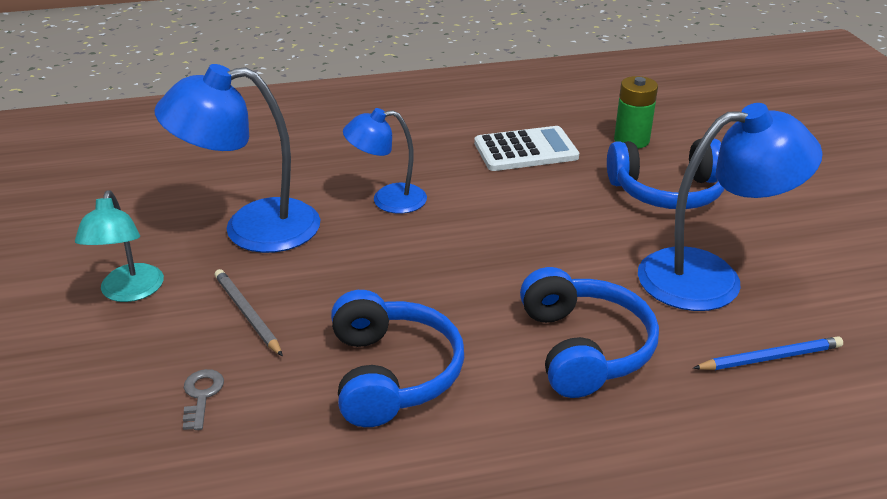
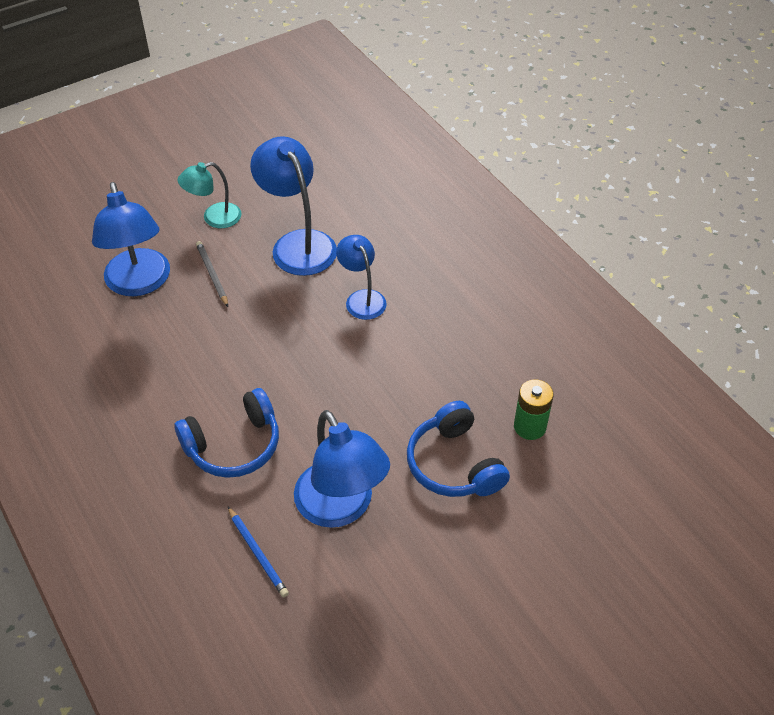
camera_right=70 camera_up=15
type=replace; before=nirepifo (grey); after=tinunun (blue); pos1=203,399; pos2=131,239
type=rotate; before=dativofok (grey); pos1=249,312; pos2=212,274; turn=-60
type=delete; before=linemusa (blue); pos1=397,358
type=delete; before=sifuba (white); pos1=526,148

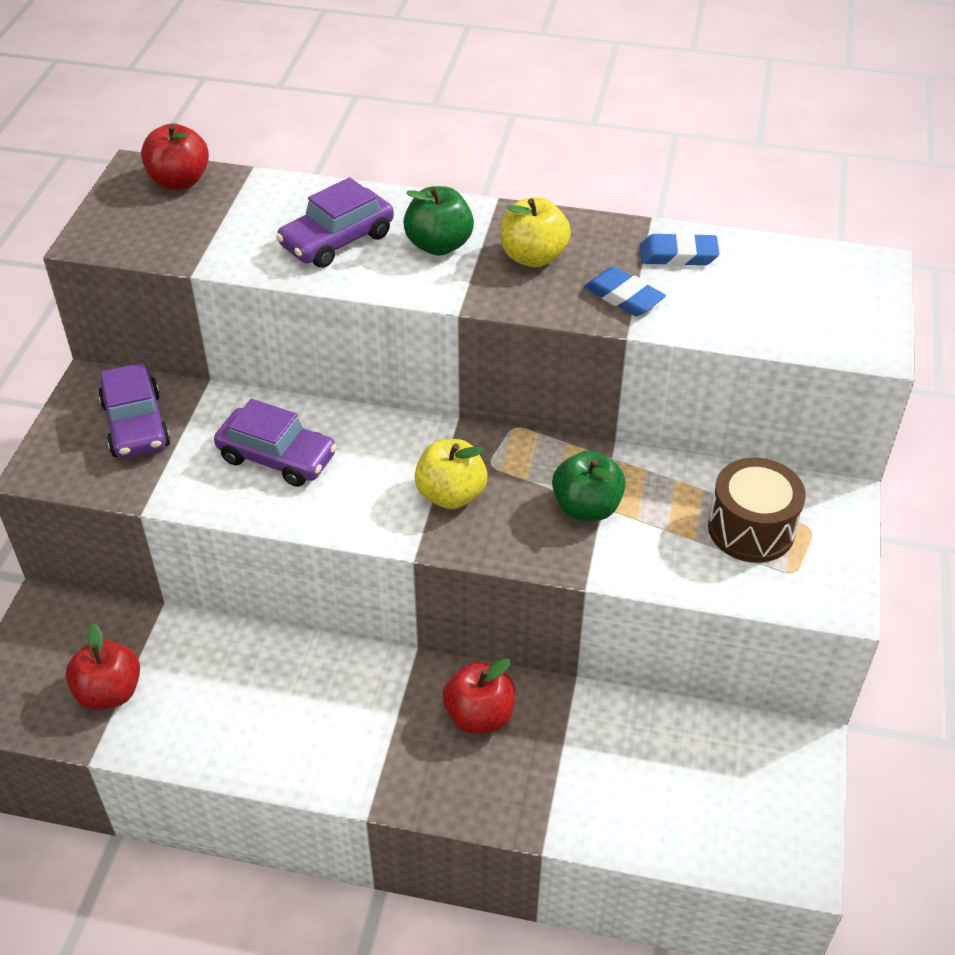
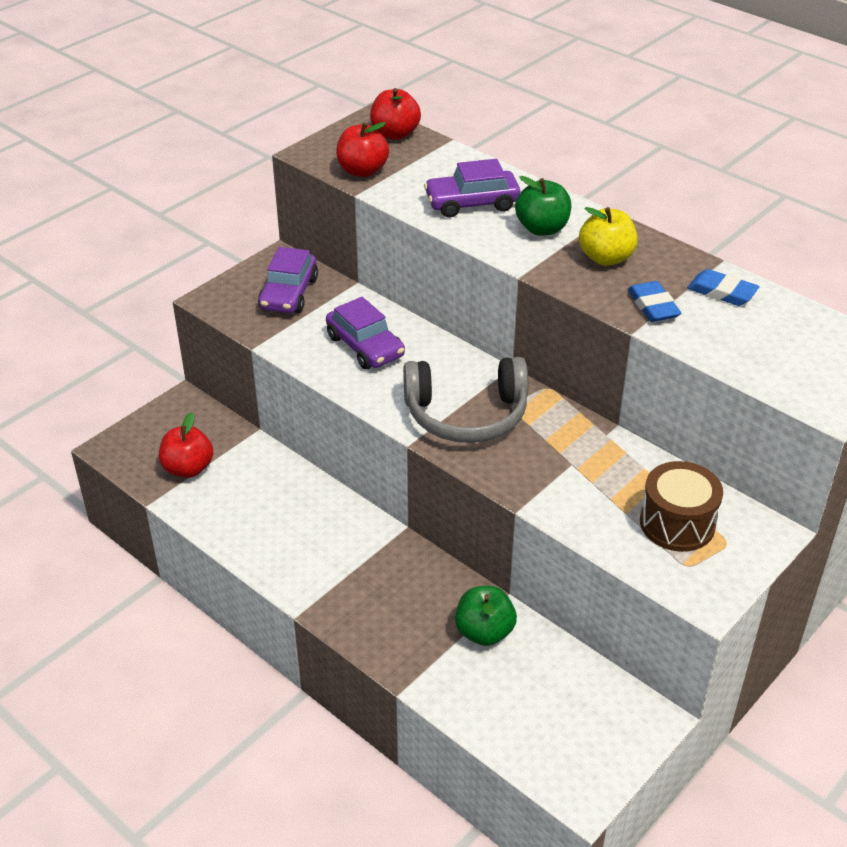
camera_right=30 camera_up=-5
type=move; before=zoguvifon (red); pos1=479,696; pos2=362,149
type=replace; before=zoguvifon (yellow); after=linemusa (grey); pos1=450,474; pos2=465,400
type=move; before=zoguvifon (green); pos1=589,485; pos2=486,616

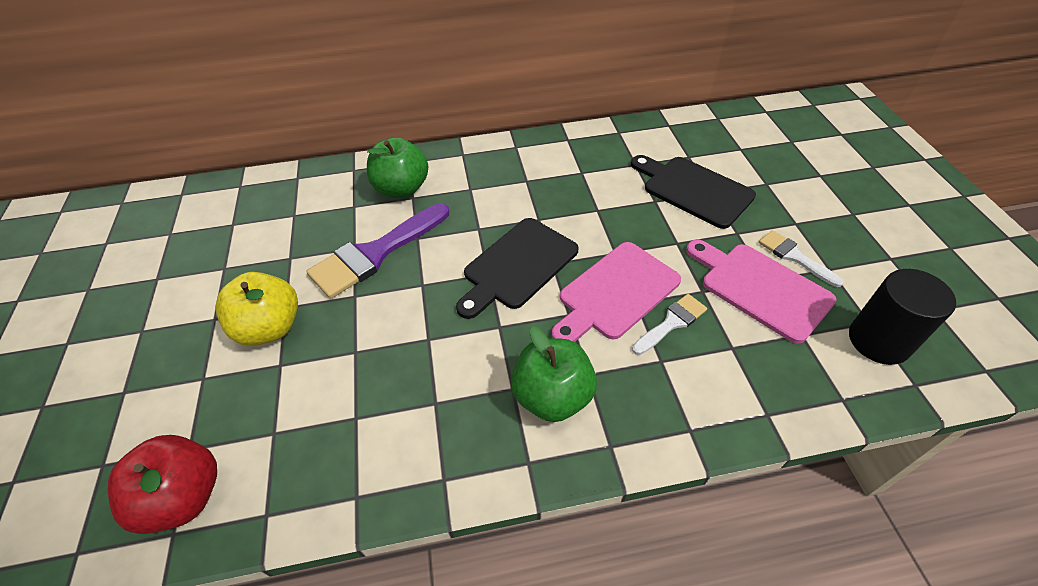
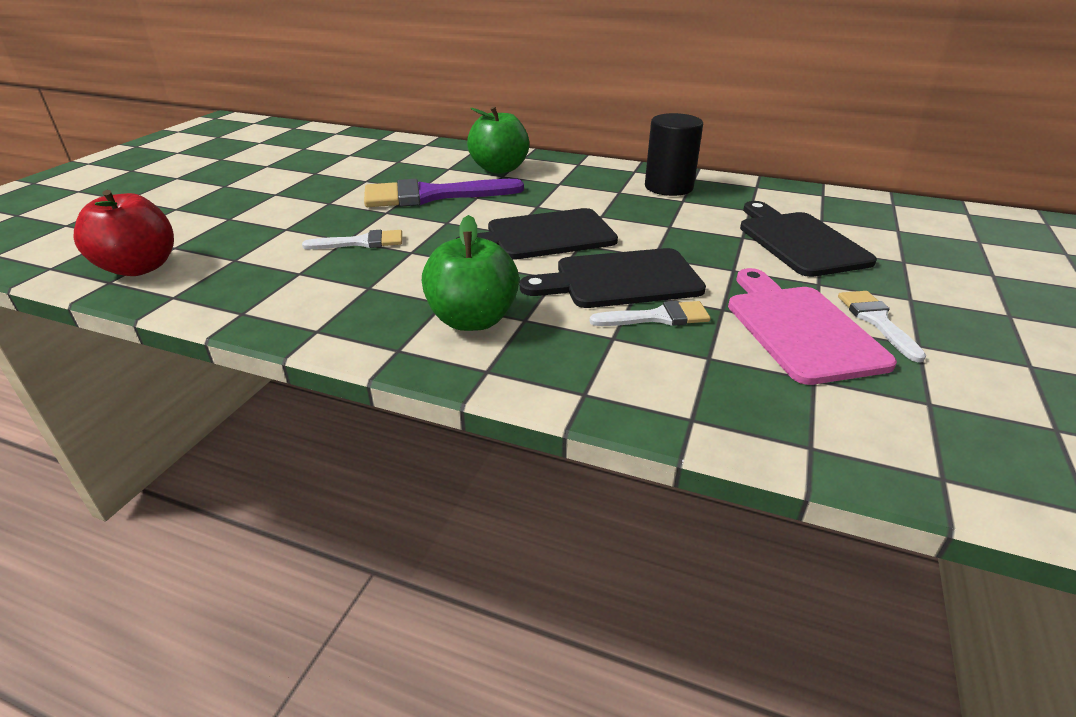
camera_right=30 camera_up=-15
type=insert; after=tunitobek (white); pos2=352,239
type=recolor; before=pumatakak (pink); after=pumatakak (black); pos1=616,292; pos2=613,278
type=move; before=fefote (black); pos1=902,317; pos2=674,154
type=delete; before=zoguvifon (yellow); pos1=256,309

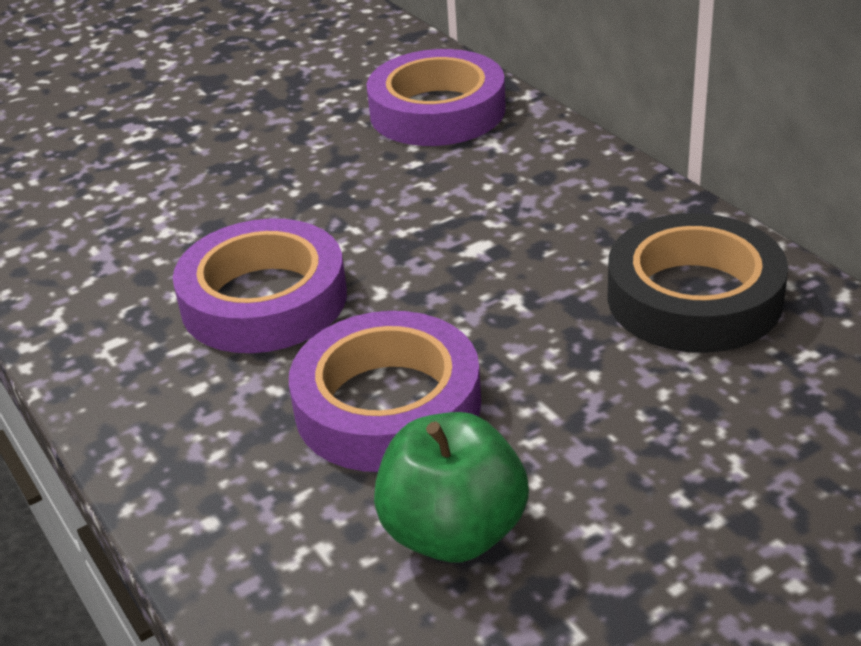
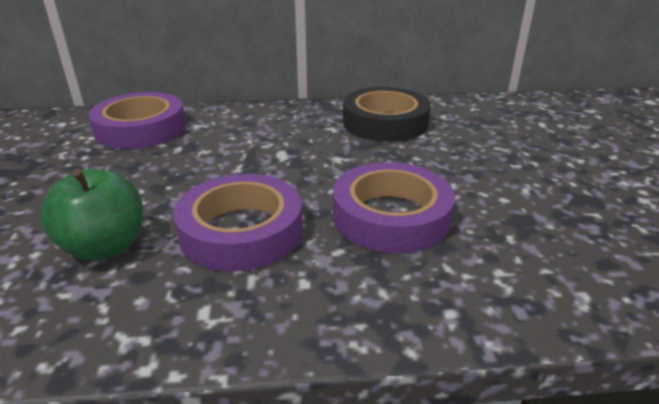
camera_right=-65 camera_up=-5
type=move; before=zoguvifon (green); pos1=451,487; pos2=91,215

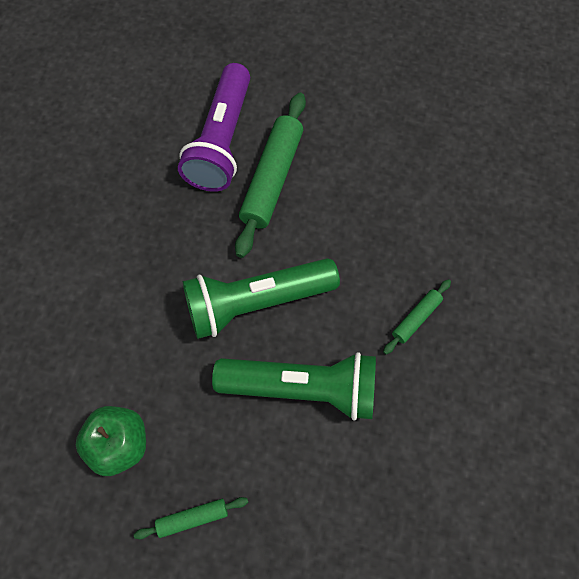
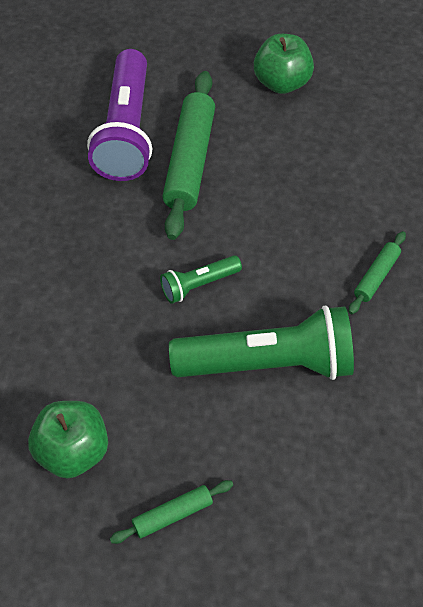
camera_right=-10 camera_up=-10
type=resize; before=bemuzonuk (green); pos1=261,298; pos2=201,279; scale=0.48
type=insert; after=zoguvifon (green); pos2=284,64

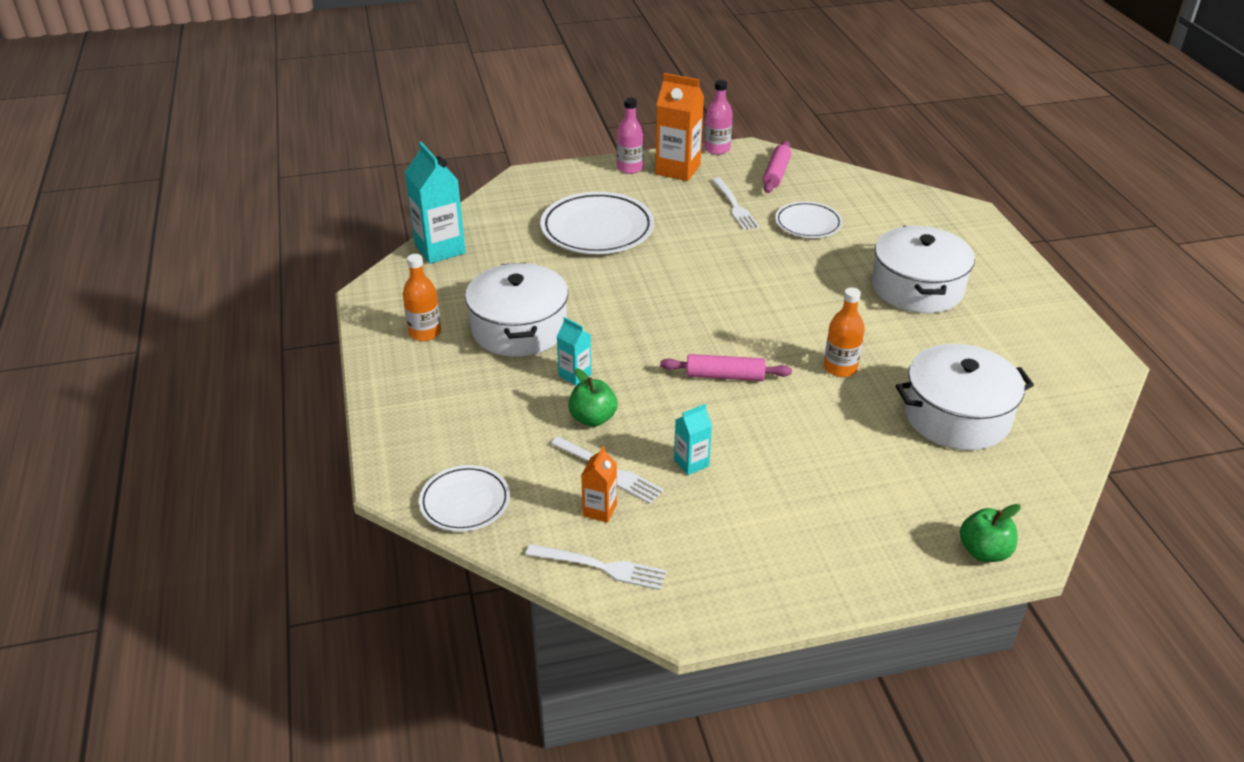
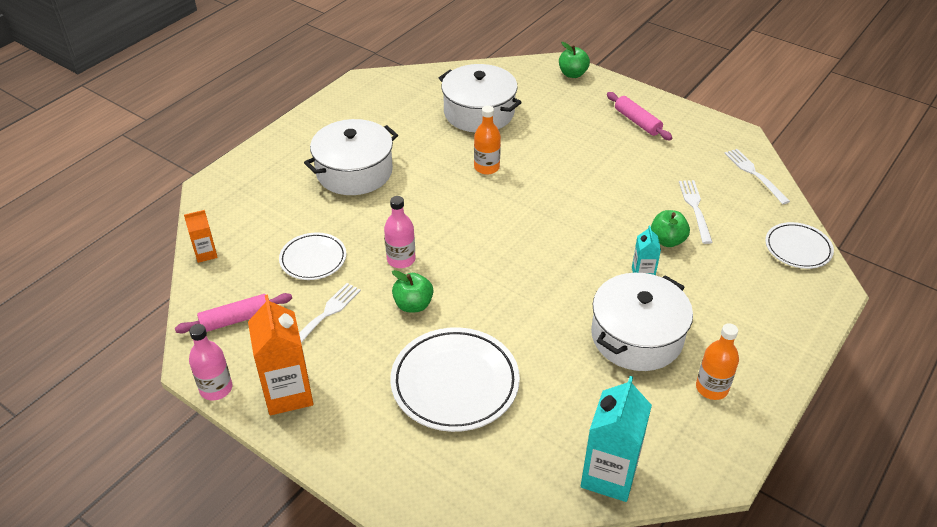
camera_right=-130 camera_up=5
type=move; before=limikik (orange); pos1=599,484; pos2=201,236
type=move; before=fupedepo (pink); pos1=630,136; pos2=399,232
type=insert; after=zoguvifon (green); pos2=412,291
type=move; before=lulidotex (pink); pos1=726,367; pos2=639,116
type=delete; before=limikik (turquoise); pos1=693,439

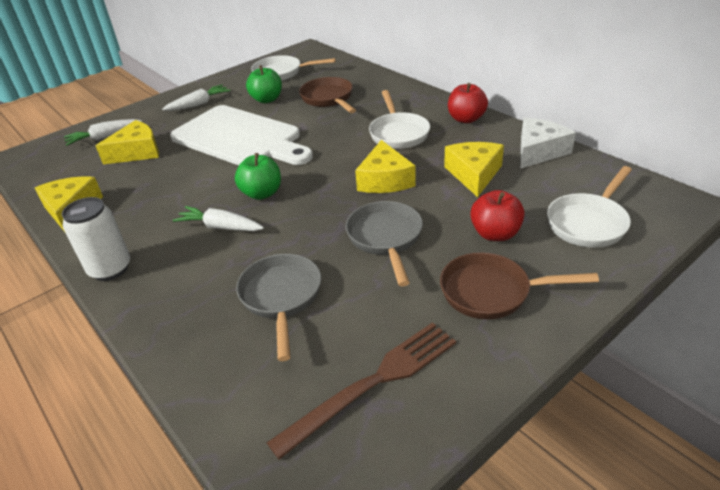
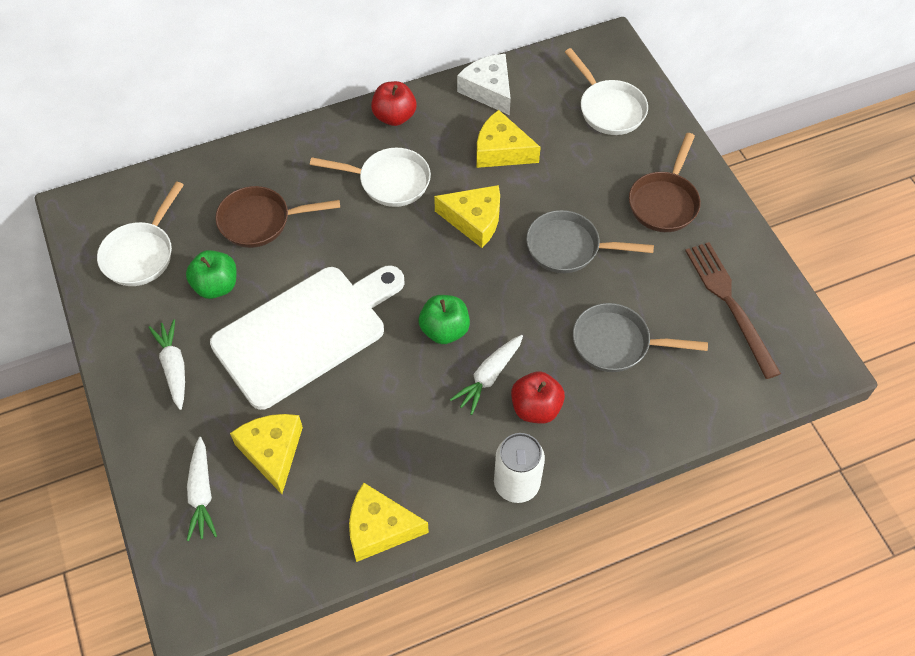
camera_right=-75 camera_up=20
type=move; before=zoguvifon (red); pos1=497,215; pos2=538,397

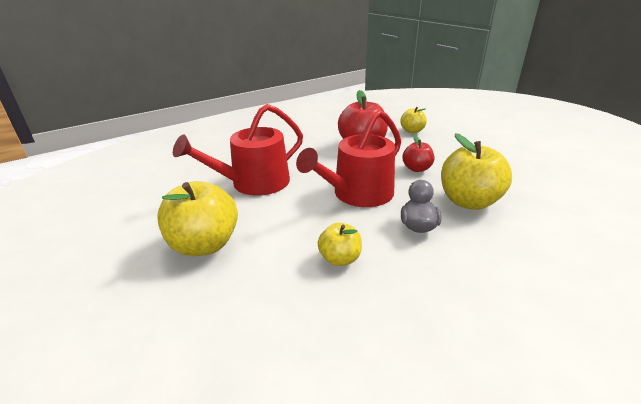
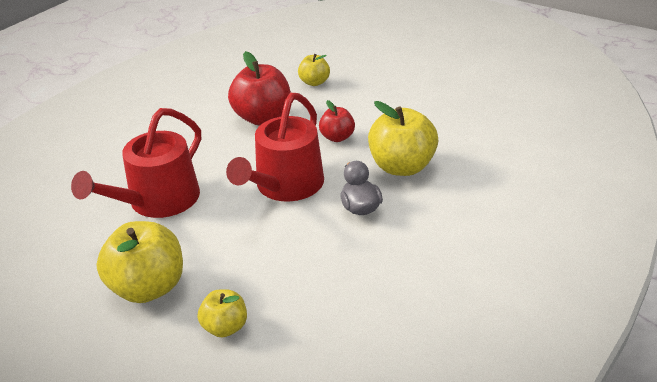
camera_right=-20 camera_up=5
type=move; before=zoguvifon (yellow); pos1=340,244; pos2=222,313

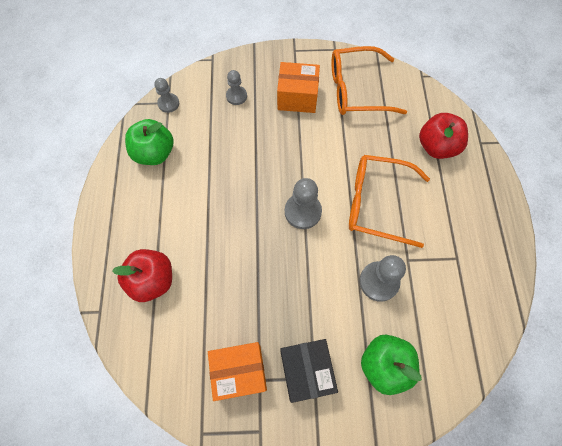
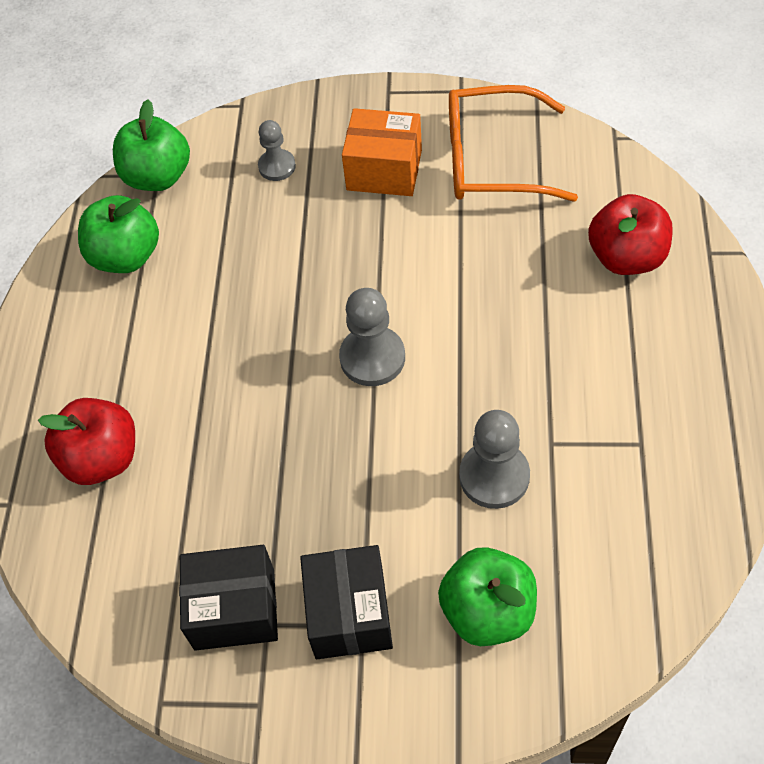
camera_right=10 camera_up=-10
type=replace; before=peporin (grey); after=zoguvifon (green); pos1=166,95; pos2=151,145
type=recolor; before=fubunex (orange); after=fubunex (black); pos1=237,371; pos2=228,598
type=delete; before=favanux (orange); pos1=389,201

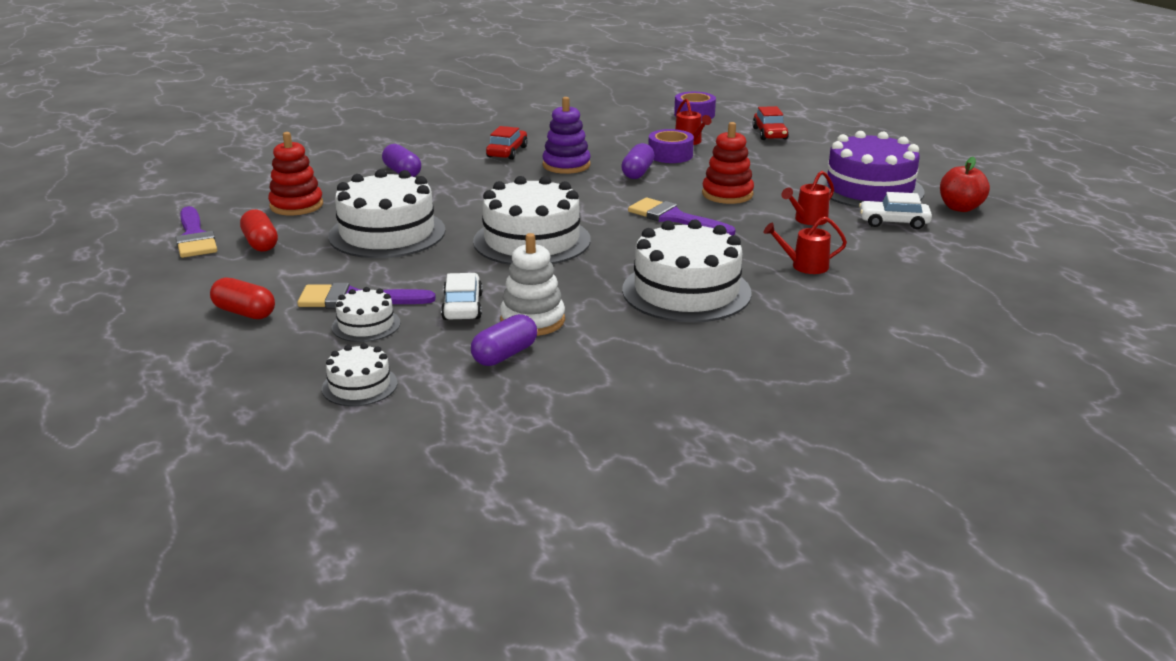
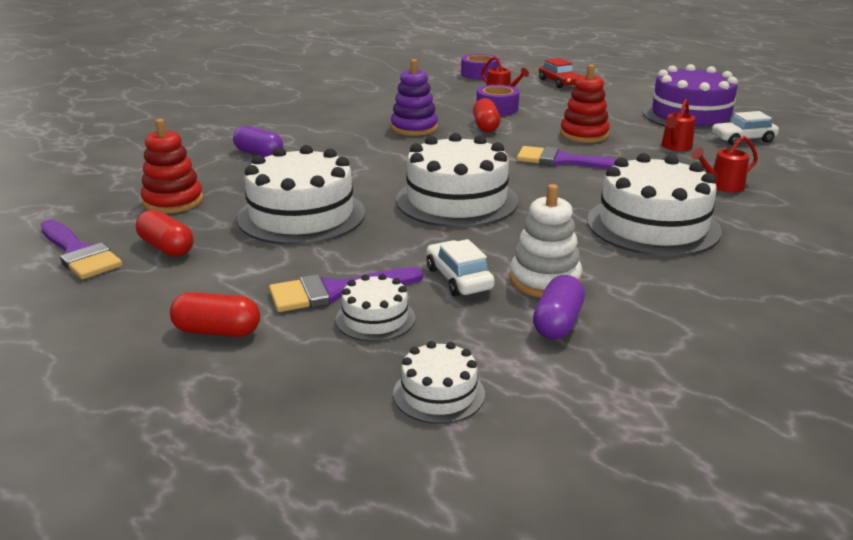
camera_right=-20 camera_up=0
type=recolor; before=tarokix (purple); after=tarokix (red); pos1=638,161; pos2=486,115
type=delete; before=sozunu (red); pos1=507,143
type=delete; before=zoguvifon (red); pos1=965,184

